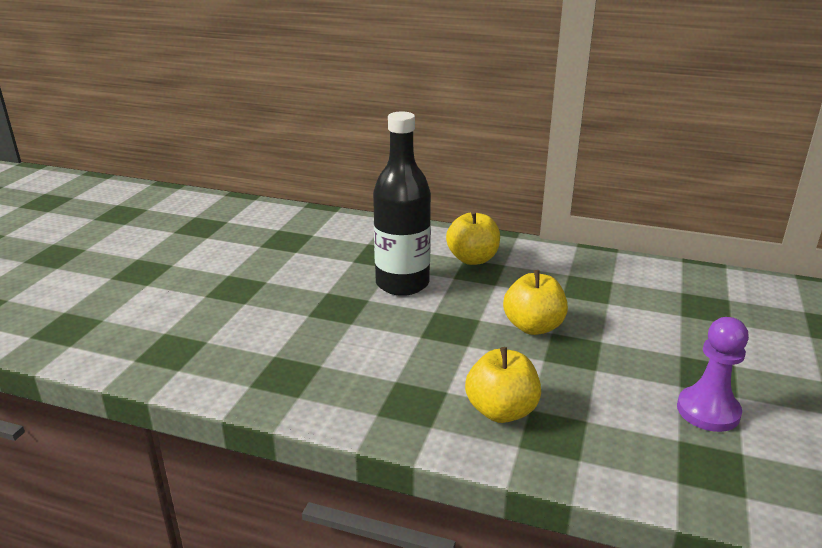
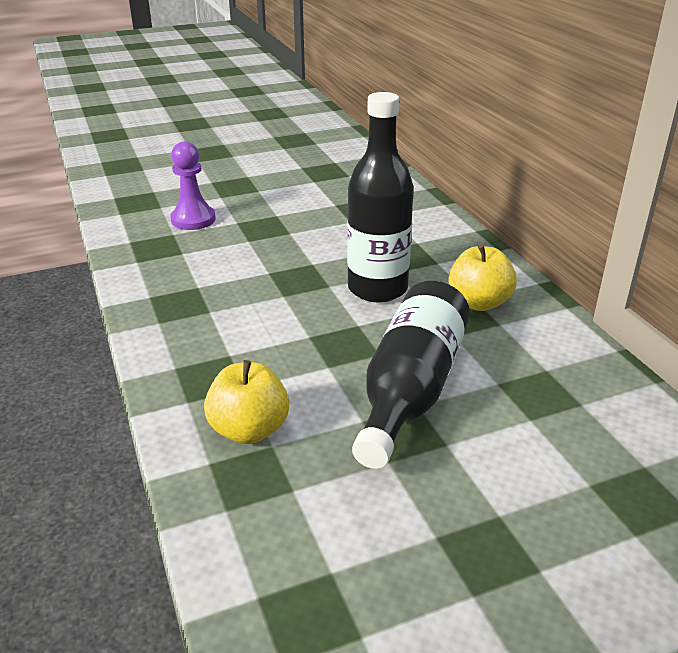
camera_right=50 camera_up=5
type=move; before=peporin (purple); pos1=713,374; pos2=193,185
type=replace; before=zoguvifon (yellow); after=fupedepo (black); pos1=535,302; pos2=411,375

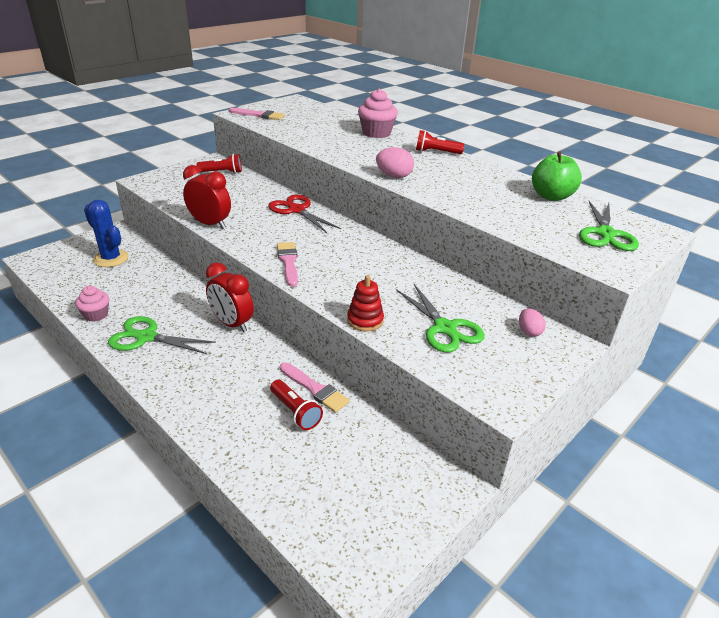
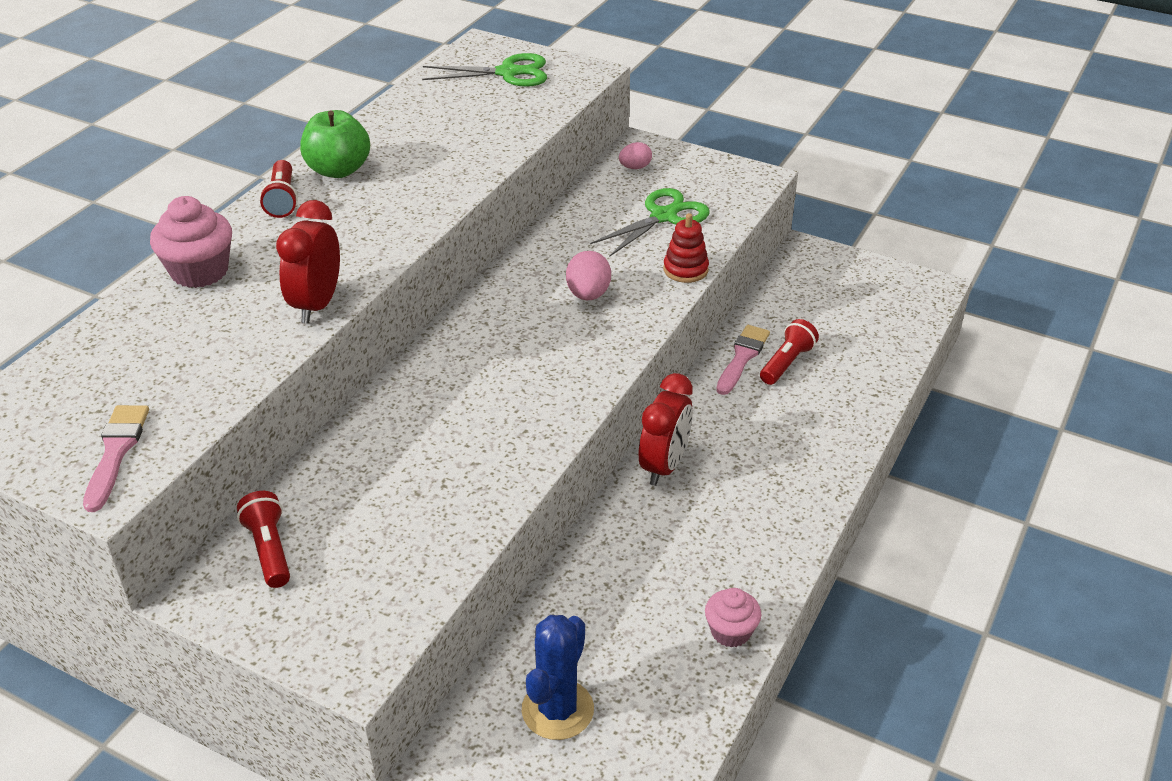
camera_right=-105 camera_up=5
type=move; before=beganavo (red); pos1=207,197; pos2=308,262
type=move; before=zoguvifon (green); pos1=557,176; pos2=335,144
type=move; before=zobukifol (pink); pos1=395,162; pos2=588,275
type=delete; before=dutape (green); pos1=162,335
type=delete; before=dutape (red); pos1=304,214
type=delete; before=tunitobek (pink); pos1=287,264

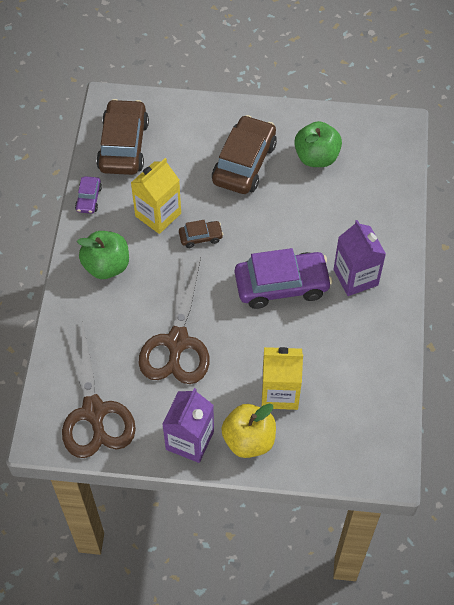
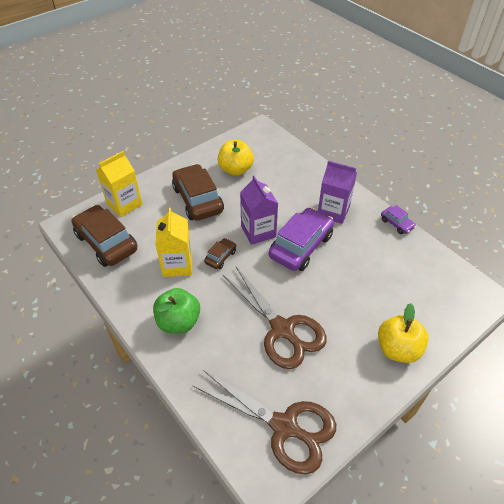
camera_right=-45 camera_up=-10
type=move; before=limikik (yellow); pos1=282,378; pos2=119,184
type=recolor; before=zoguvifon (green); after=zoguvifon (yellow); pos1=318,144; pos2=236,158
type=move; before=limikik (purple); pos1=188,425; pos2=259,210
type=move; before=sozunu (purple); pos1=88,195; pos2=398,219

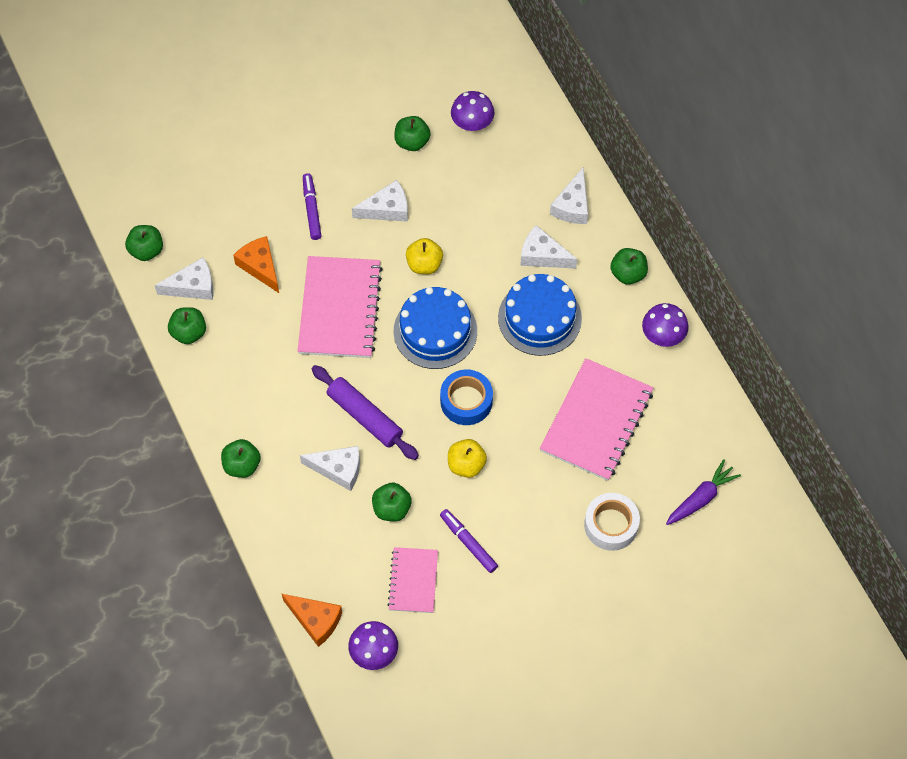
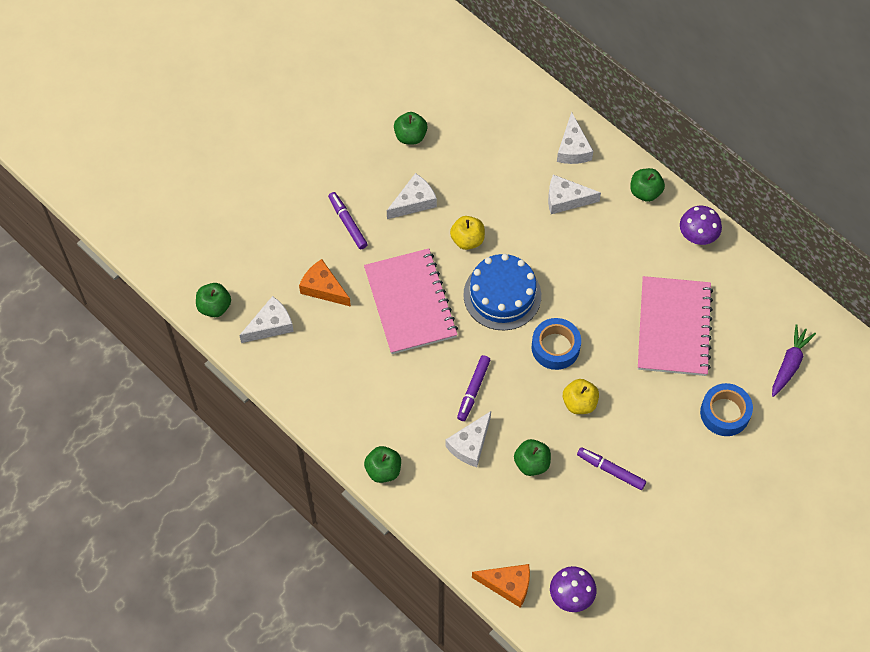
camera_right=-20 camera_up=0
type=rotate; before=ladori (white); pos1=330,468; pos2=468,439; turn=135
type=replace; before=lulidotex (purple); after=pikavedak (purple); pos1=365,412; pos2=473,388
type=recolor; before=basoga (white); after=basoga (blue); pos1=612,522; pos2=726,409
type=delete; before=zoguvifon (green); pos1=187,325
type=delete; before=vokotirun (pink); pos1=412,580
type=delete; before=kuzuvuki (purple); pos1=472,111
type=delete; before=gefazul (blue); pos1=540,315

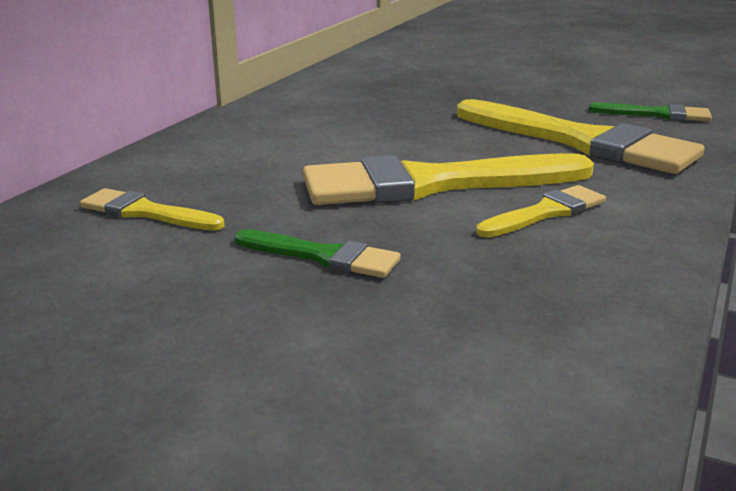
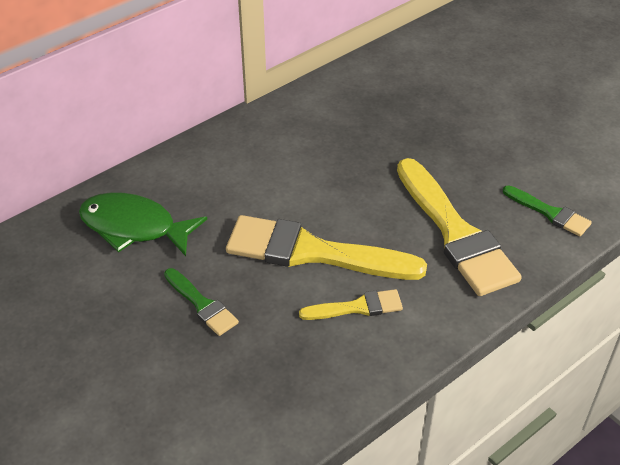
camera_right=25 camera_up=20
type=replace; before=tunitobek (yellow); after=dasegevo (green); pos1=152,209; pos2=143,224

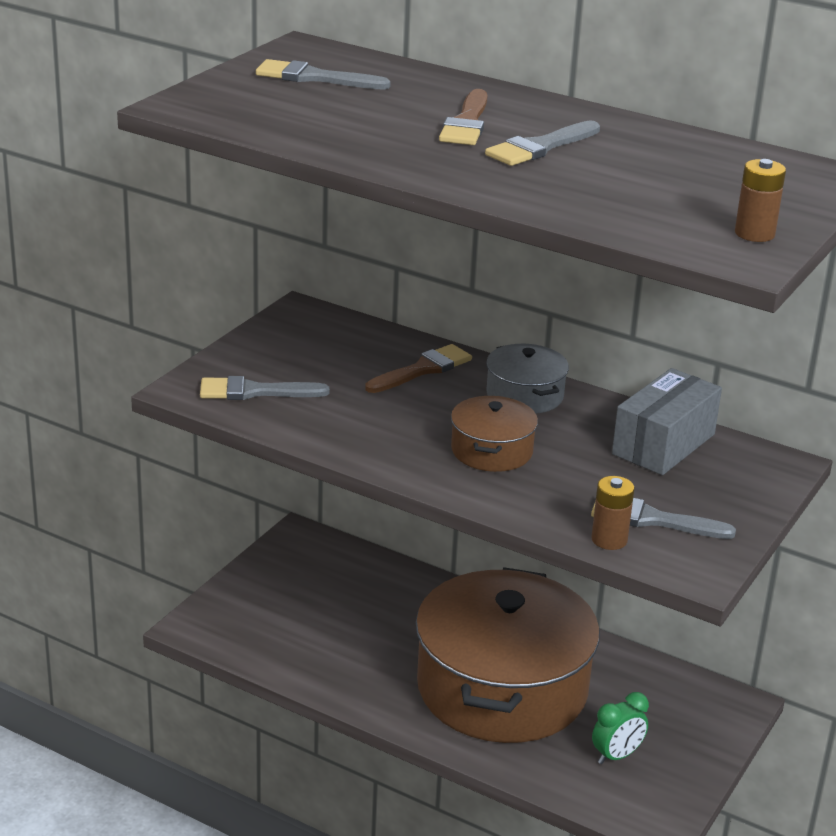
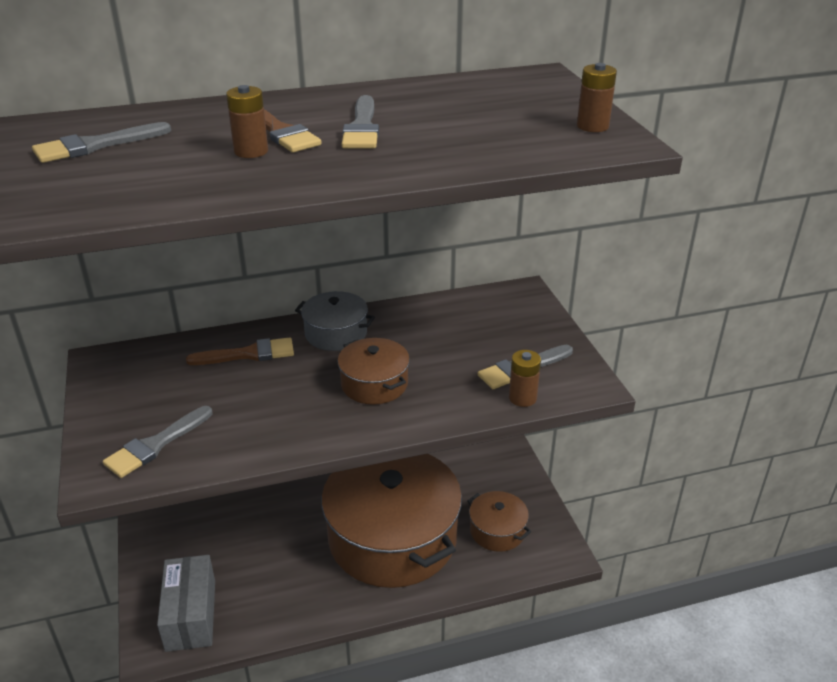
camera_right=-45 camera_up=5
type=move; before=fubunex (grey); pos1=667,421; pos2=186,603
type=rotate; before=tunitobek (brown); pos1=418,368; pos2=240,351; turn=75
type=insert; after=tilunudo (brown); pos2=247,121
type=replace; before=beganavo (green); after=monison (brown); pos1=620,728; pos2=499,521

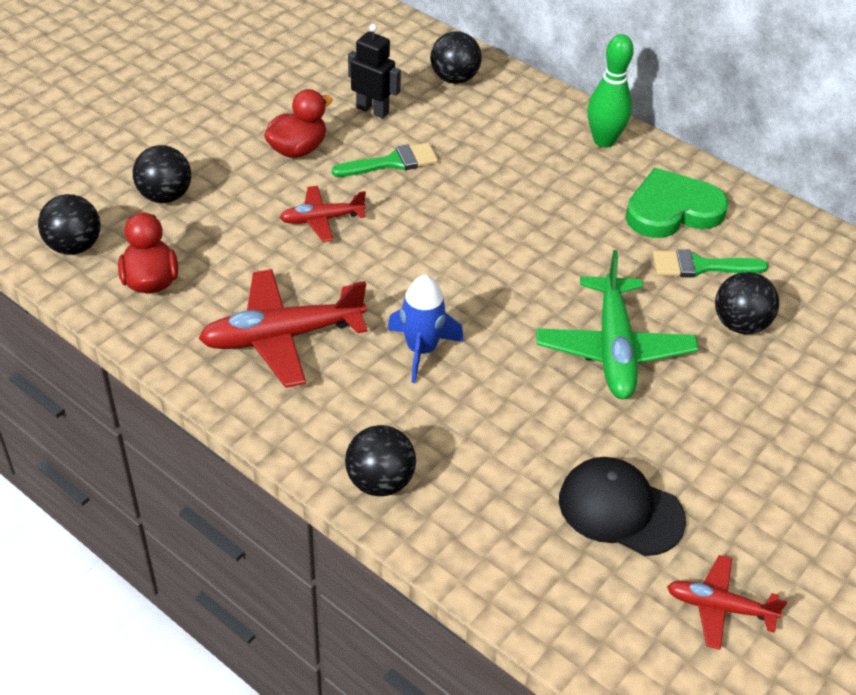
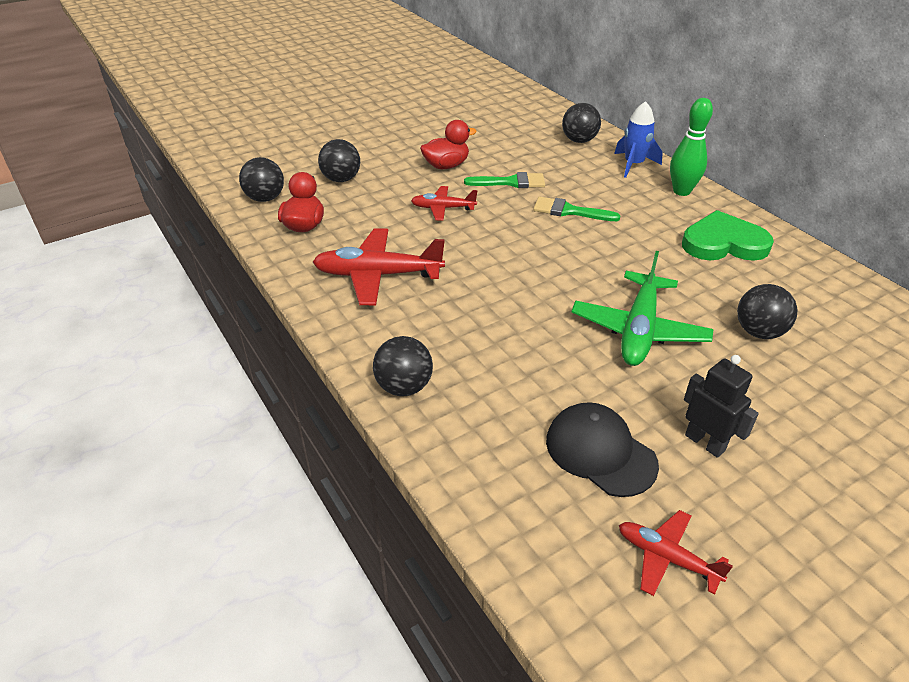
camera_right=20 camera_up=-5
type=move; before=tunitobek (green); pos1=710,263; pos2=577,209
type=move; before=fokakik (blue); pos1=425,328; pos2=638,139
type=move; before=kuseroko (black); pos1=374,71; pos2=721,406

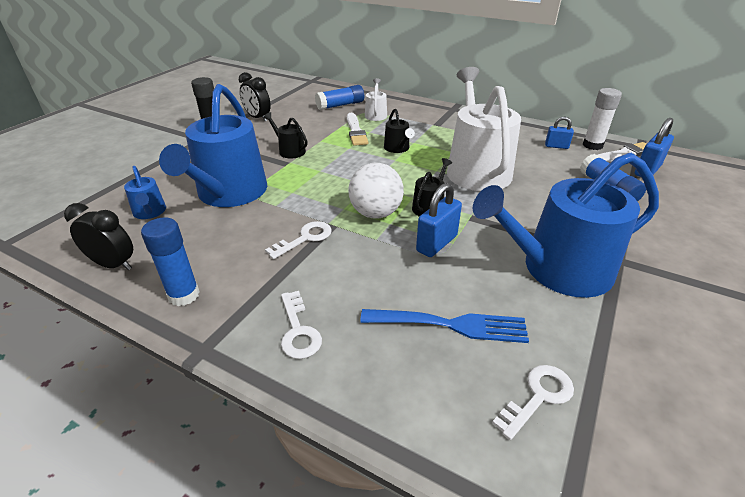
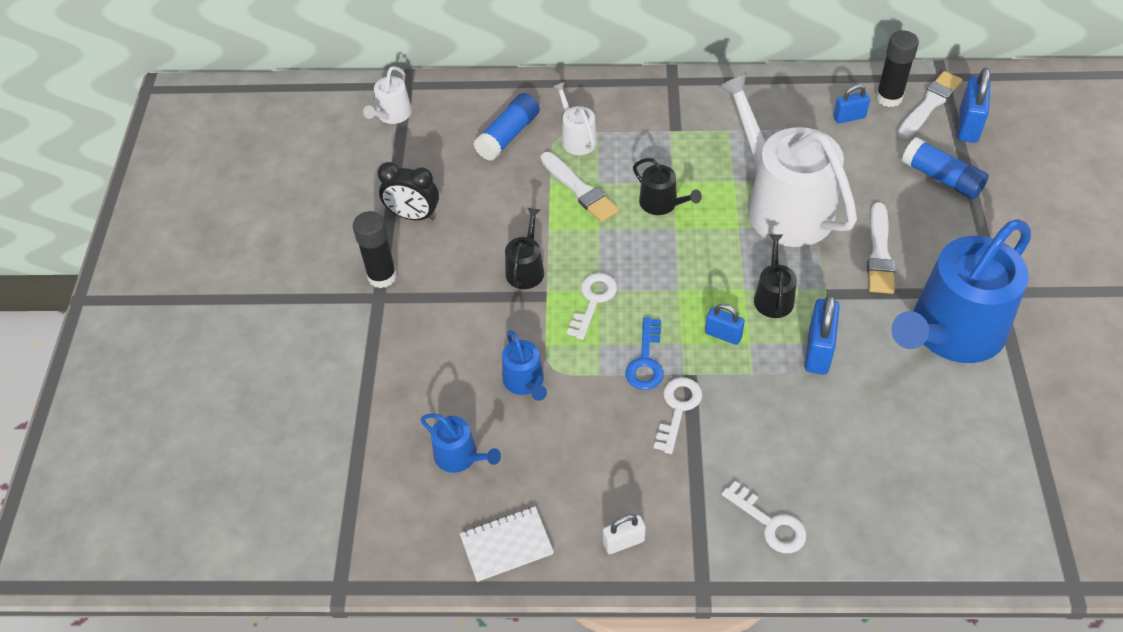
camera_right=-25 camera_up=15
type=insert; after=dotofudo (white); pos2=387,95
type=replace; before=beganavo (black); after=vokotirun (white); pos1=98,236; pos2=507,544
type=resize; before=dotofudo (blue); pos1=213,145; pos2=524,365; scale=0.44
type=rotate; before=dotofudo (black); pos1=285,135; pos2=524,248; turn=90
type=move; before=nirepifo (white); pos1=533,402; pos2=592,306
type=replace; before=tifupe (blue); after=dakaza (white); pos1=170,261; pos2=624,534
type=insert; after=nirepifo (blue); pos2=644,353
type=replace; before=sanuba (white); after=dakaza (blue); pos1=376,191; pos2=725,324
type=insert; after=tunitobek (white); pos2=881,248
type=recolor; before=tifupe (white); after=tifupe (black); pos1=602,119; pos2=897,69
type=delete; before=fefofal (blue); pos1=444,326

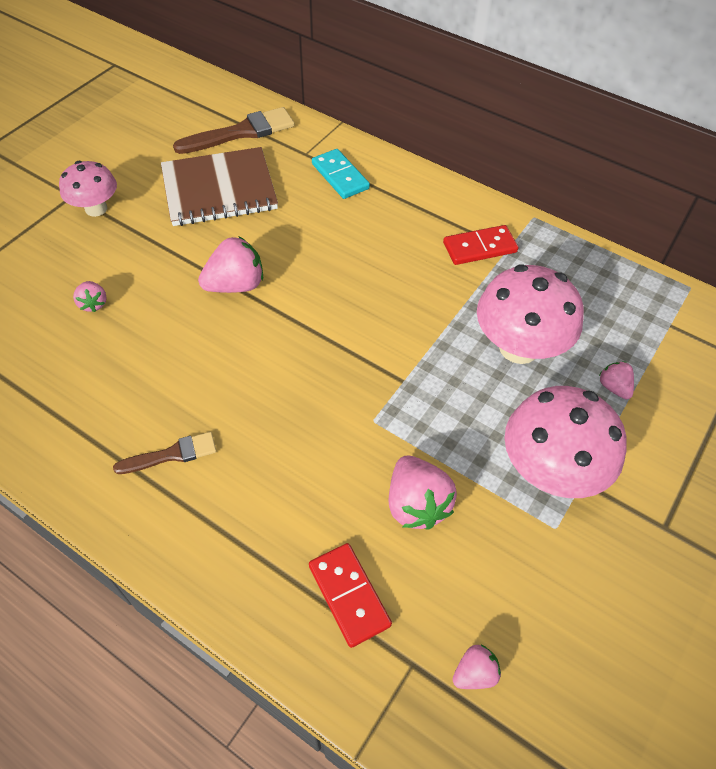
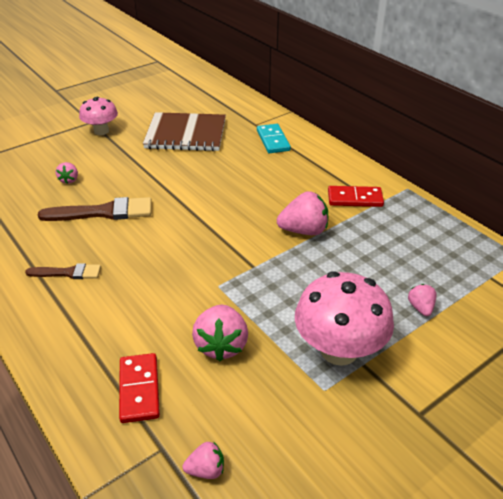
camera_right=20 camera_up=-15
type=move; before=tunitobek (brown); pos1=234,130; pos2=95,209
type=move; before=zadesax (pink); pos1=230,265; pos2=302,213
type=delete; before=kuzuvuki (pink); pos1=530,314

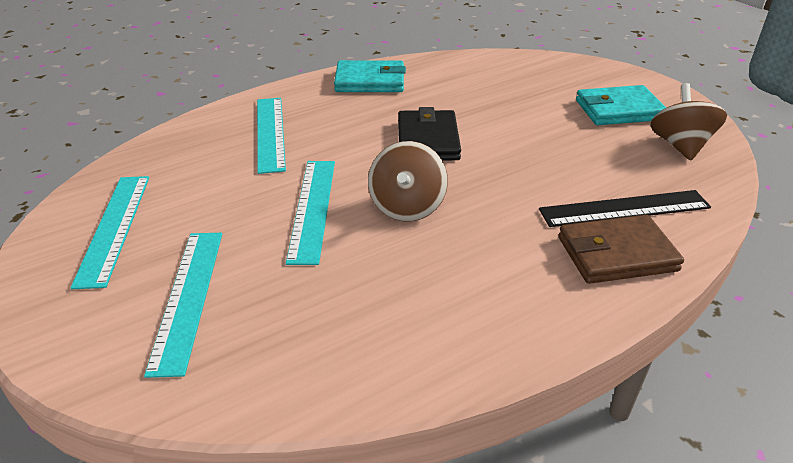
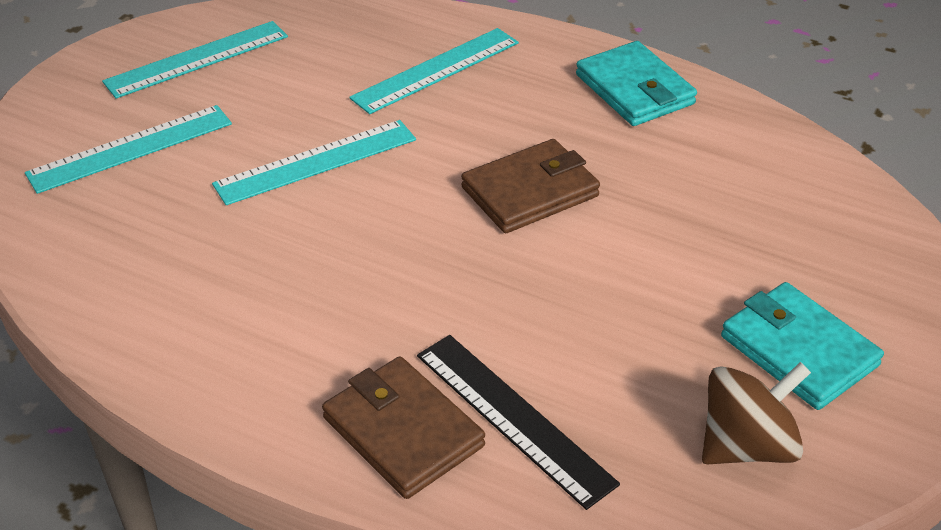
camera_right=60 camera_up=5
type=recolor; before=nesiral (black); after=nesiral (brown); pos1=429,133; pos2=530,186
type=delete; before=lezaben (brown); pos1=408,181

